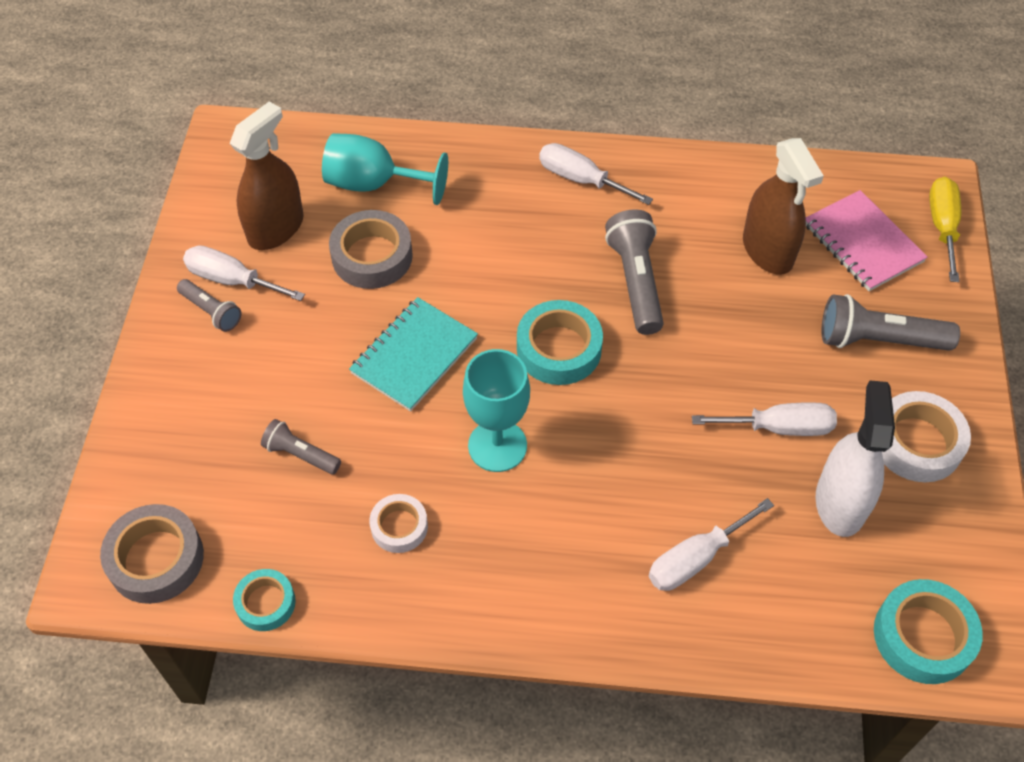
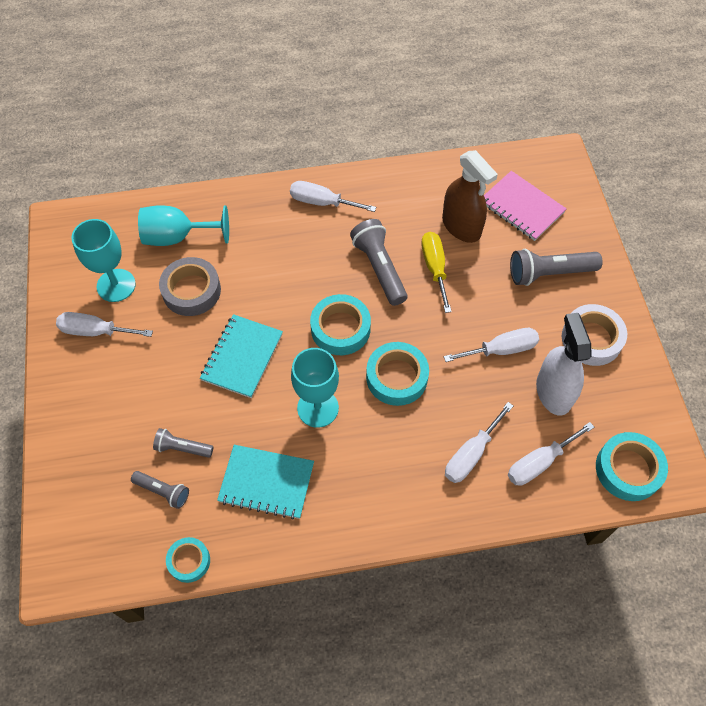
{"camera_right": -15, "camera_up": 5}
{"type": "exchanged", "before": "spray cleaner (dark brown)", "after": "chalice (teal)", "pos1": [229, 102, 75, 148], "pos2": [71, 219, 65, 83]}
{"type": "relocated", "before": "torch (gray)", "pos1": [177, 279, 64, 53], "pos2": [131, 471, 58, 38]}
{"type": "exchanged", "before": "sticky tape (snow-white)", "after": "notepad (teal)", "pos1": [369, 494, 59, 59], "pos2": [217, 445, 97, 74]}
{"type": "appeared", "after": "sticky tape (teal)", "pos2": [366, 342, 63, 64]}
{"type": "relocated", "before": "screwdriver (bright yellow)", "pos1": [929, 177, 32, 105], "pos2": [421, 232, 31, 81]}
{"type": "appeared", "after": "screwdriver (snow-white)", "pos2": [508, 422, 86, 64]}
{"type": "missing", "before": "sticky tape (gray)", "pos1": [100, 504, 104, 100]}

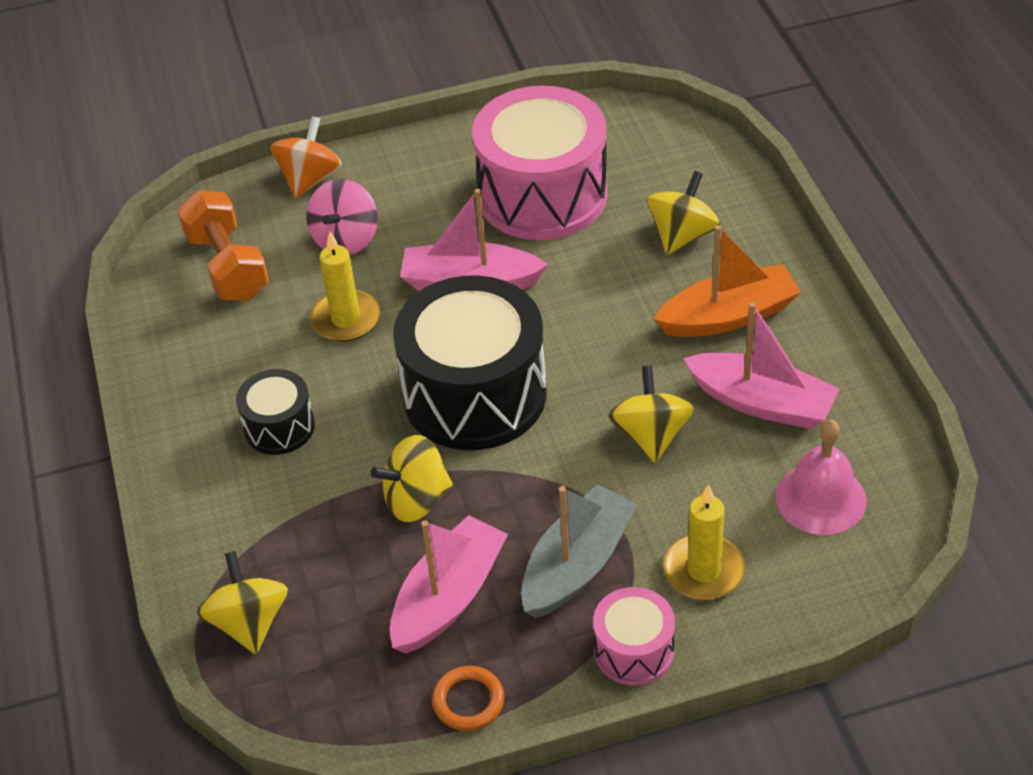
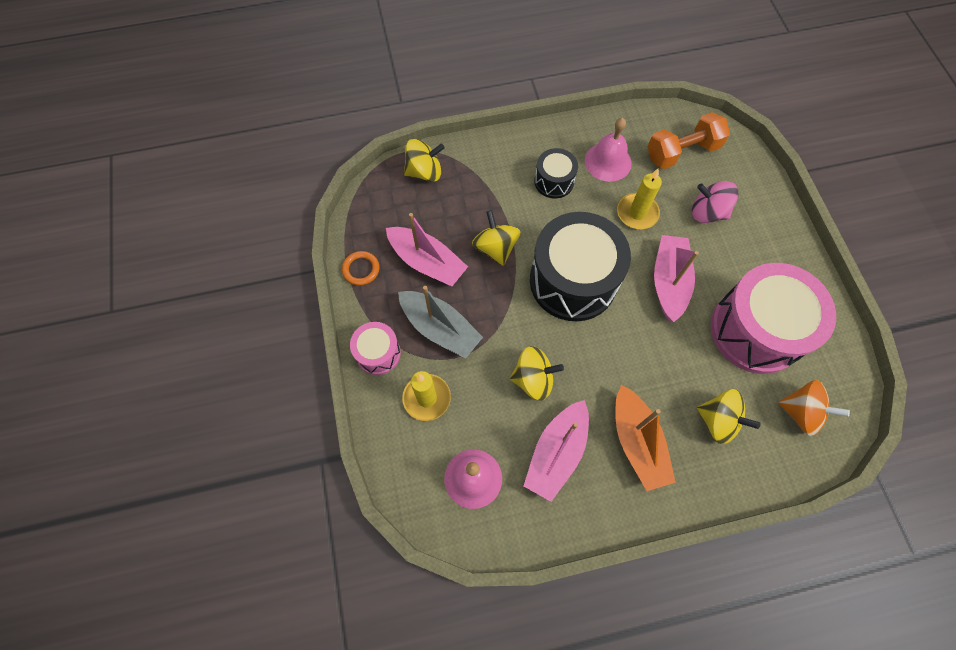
{"camera_right": 90, "camera_up": 20}
{"type": "appeared", "after": "hand bell (pink)", "pos2": [585, 118, 47, 64]}
{"type": "relocated", "before": "toy top (orange)", "pos1": [270, 116, 72, 82], "pos2": [778, 380, 72, 56]}

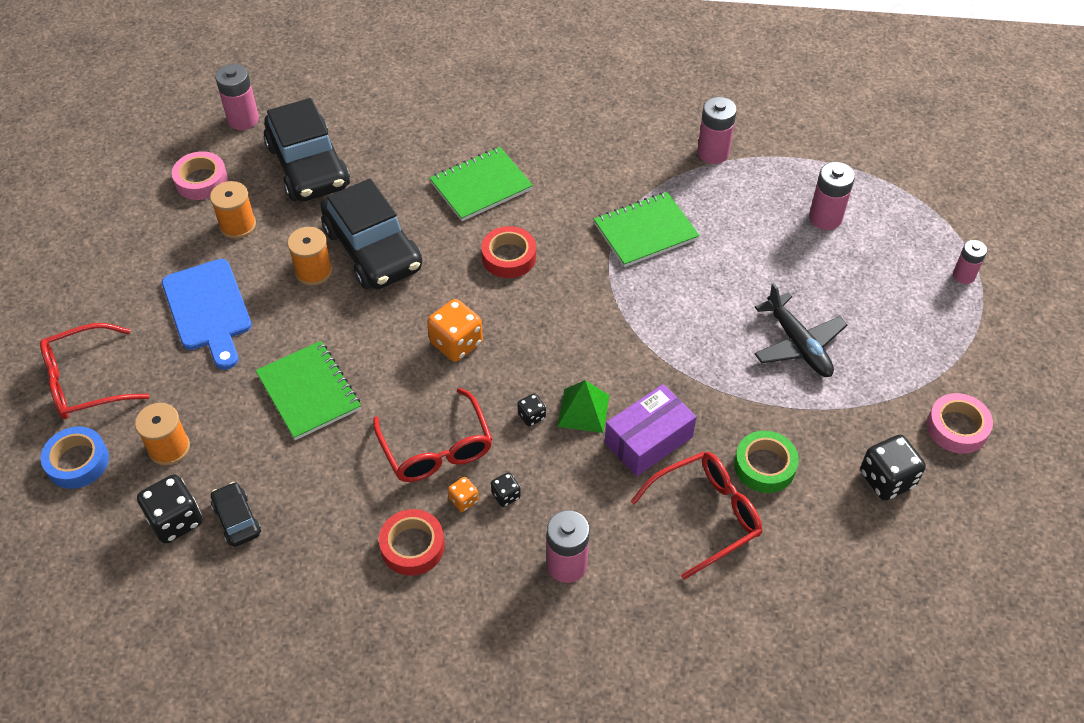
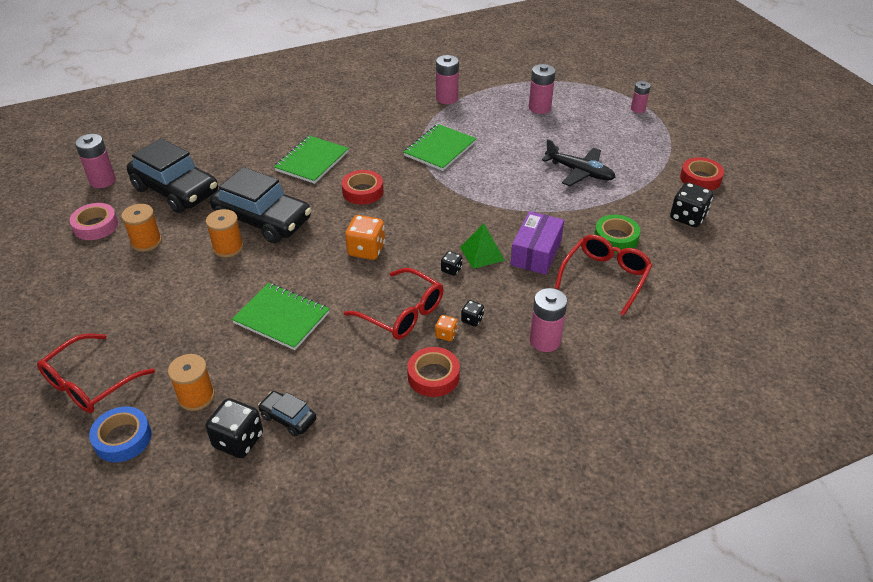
{"camera_right": -30, "camera_up": -10}
{"type": "colour", "before": "sticky tape (pink)", "after": "sticky tape (crimson)", "pos1": [927, 393, 66, 60], "pos2": [680, 157, 44, 33]}
{"type": "missing", "before": "bread board (royal blue)", "pos1": [162, 259, 90, 111]}

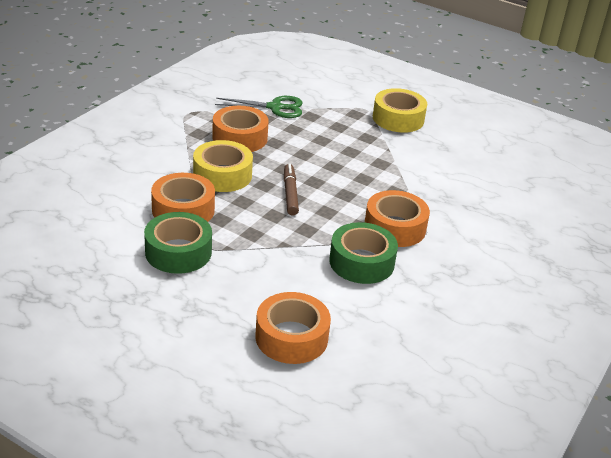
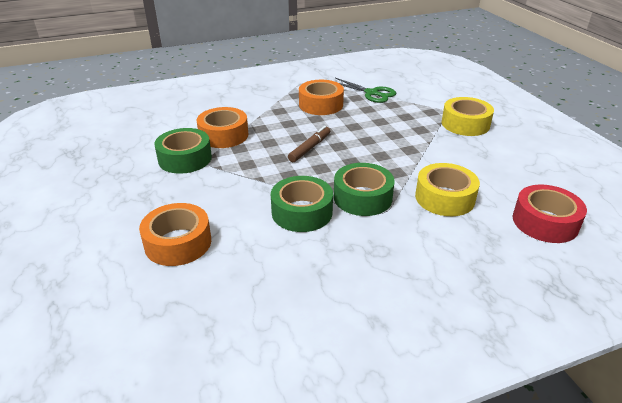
{"camera_right": 40, "camera_up": 0}
{"type": "colour", "before": "sticky tape (orange)", "after": "sticky tape (emerald)", "pos1": [365, 190, 65, 57], "pos2": [334, 163, 61, 53]}
{"type": "relocated", "before": "sticky tape (bright yellow)", "pos1": [193, 140, 60, 52], "pos2": [415, 163, 65, 53]}
{"type": "appeared", "after": "sticky tape (crimson)", "pos2": [513, 185, 74, 58]}

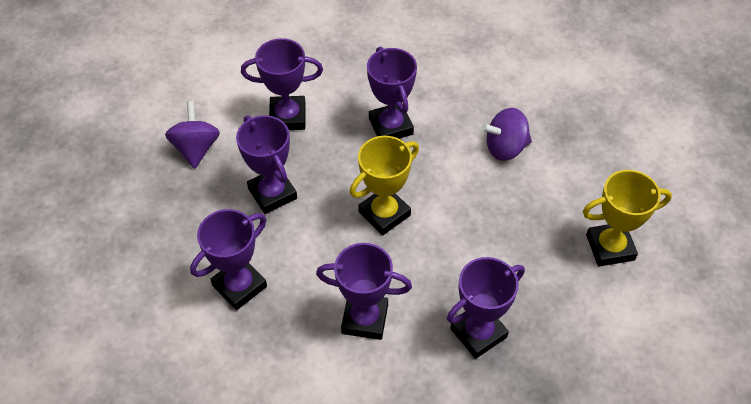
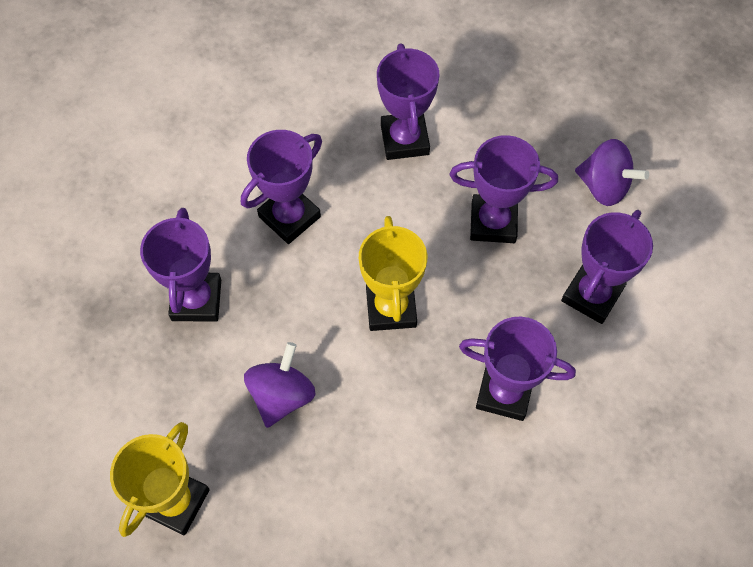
{"camera_right": 125, "camera_up": 10}
{"type": "relocated", "before": "toy top (royal purple)", "pos1": [482, 108, 50, 53], "pos2": [244, 342, 72, 86]}

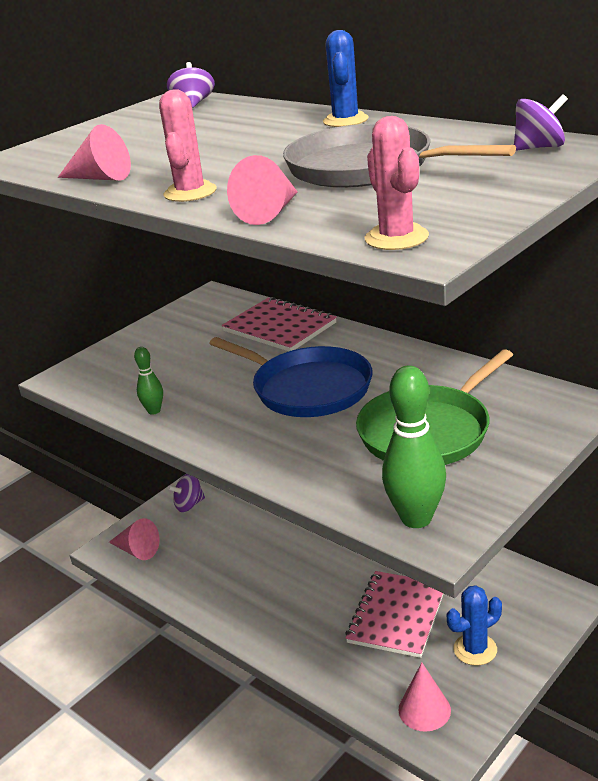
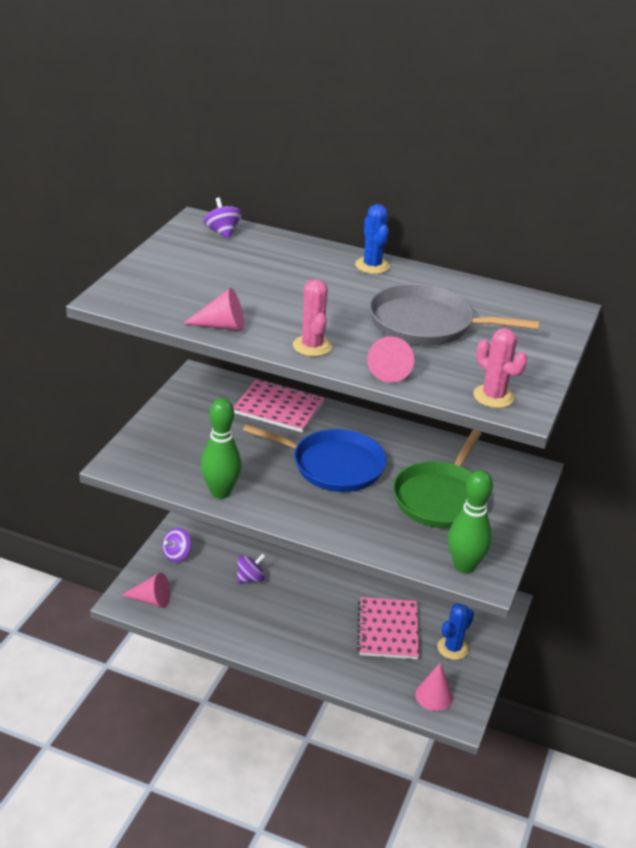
{"camera_right": -25, "camera_up": 5}
{"type": "size", "before": "skittle (emerald)", "pos1": [134, 347, 29, 68], "pos2": [201, 398, 41, 101], "scale": 1.93}
{"type": "relocated", "before": "toy top (royal purple)", "pos1": [514, 94, 54, 57], "pos2": [237, 554, 28, 29]}

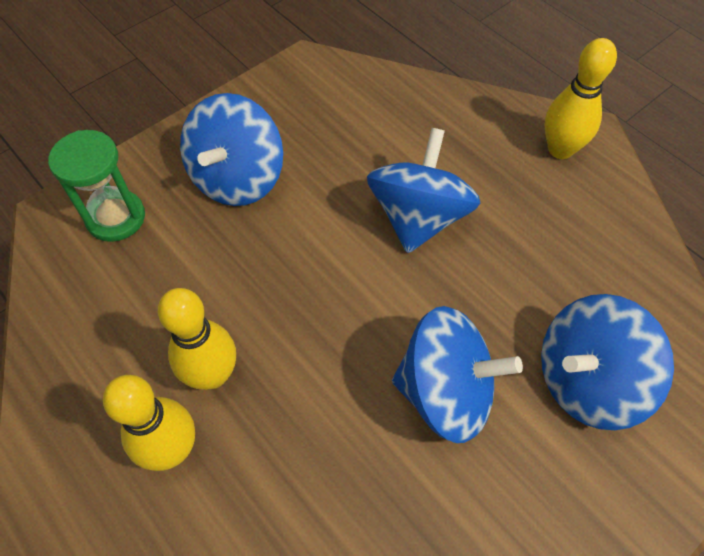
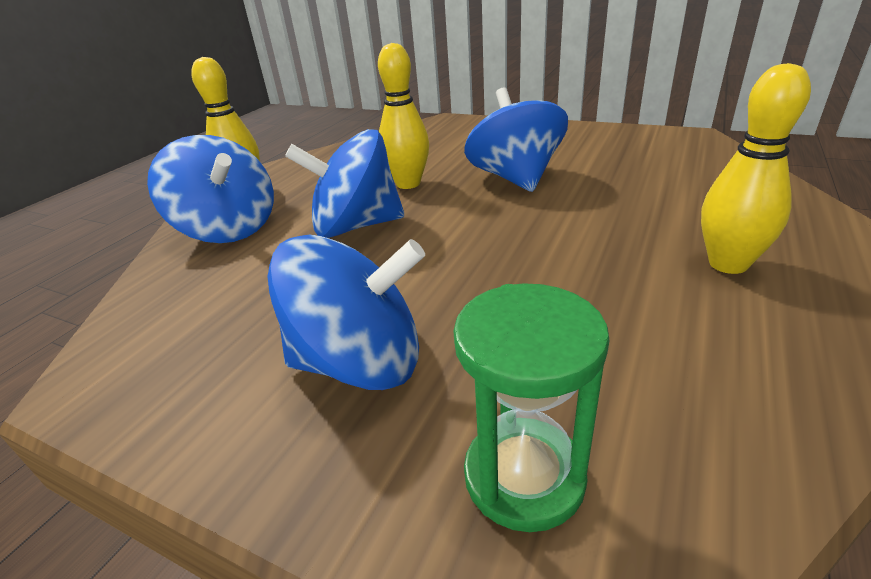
{"camera_right": -110, "camera_up": -25}
{"type": "relocated", "before": "toy top (royal blue)", "pos1": [541, 294, 133, 136], "pos2": [147, 135, 127, 108]}
{"type": "relocated", "before": "skittle (bright yellow)", "pos1": [158, 288, 78, 102], "pos2": [378, 43, 51, 146]}

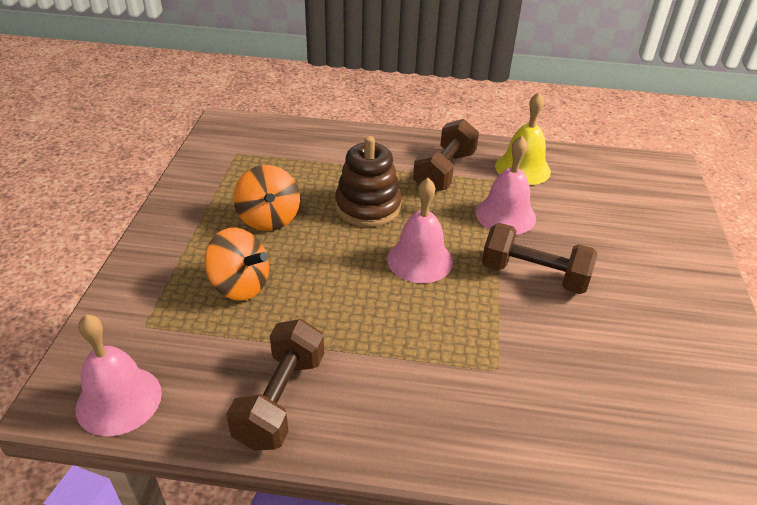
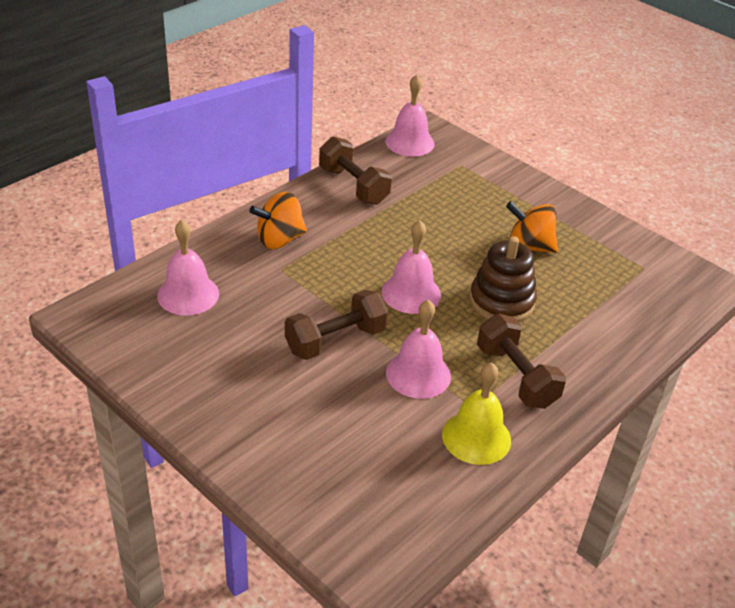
{"camera_right": 125, "camera_up": 0}
{"type": "appeared", "after": "hand bell (pink)", "pos2": [157, 220, 62, 96]}
{"type": "relocated", "before": "toy top (orange)", "pos1": [204, 228, 65, 73], "pos2": [249, 192, 58, 57]}

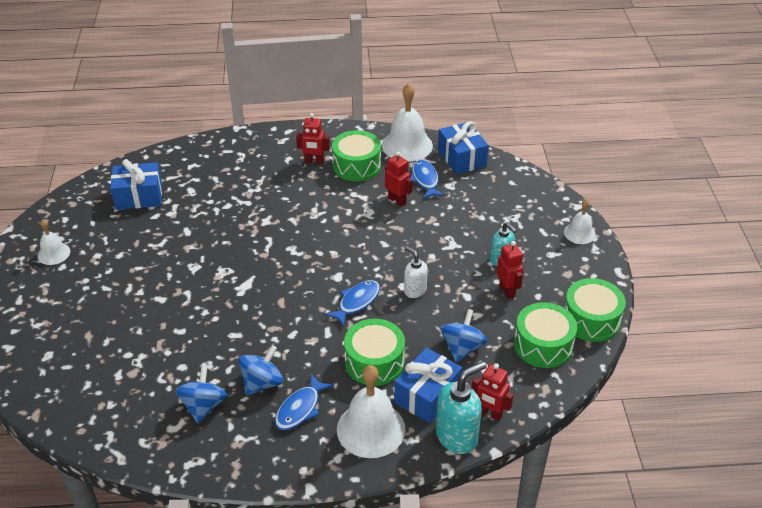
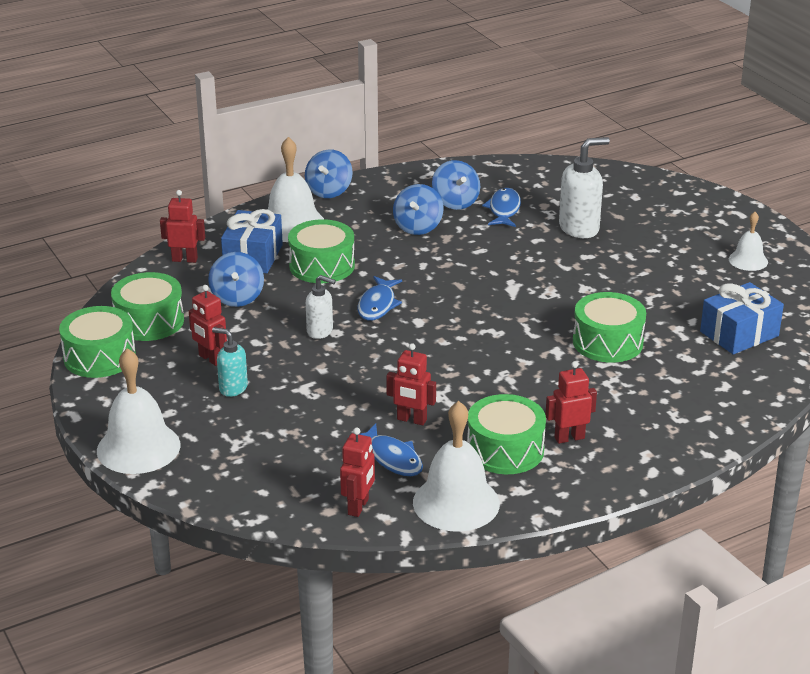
{"camera_right": 155, "camera_up": -10}
{"type": "size", "before": "hand bell (snow-white)", "pos1": [564, 199, 32, 45], "pos2": [97, 348, 83, 126], "scale": 1.8}
{"type": "appeared", "after": "toy top (royal blue)", "pos2": [305, 150, 48, 48]}
{"type": "exchanged", "before": "wrapped gift (royal blue)", "after": "robot (crimson)", "pos1": [438, 121, 51, 53], "pos2": [340, 428, 35, 89]}
{"type": "relocated", "before": "fish (royal blue)", "pos1": [275, 374, 58, 56], "pos2": [482, 188, 39, 39]}
{"type": "appeared", "after": "soap dispenser (snow-white)", "pos2": [559, 137, 51, 101]}
{"type": "appeared", "after": "drum (emerald)", "pos2": [573, 292, 73, 71]}
{"type": "missing", "before": "soap dispenser (teal)", "pos1": [436, 362, 51, 92]}

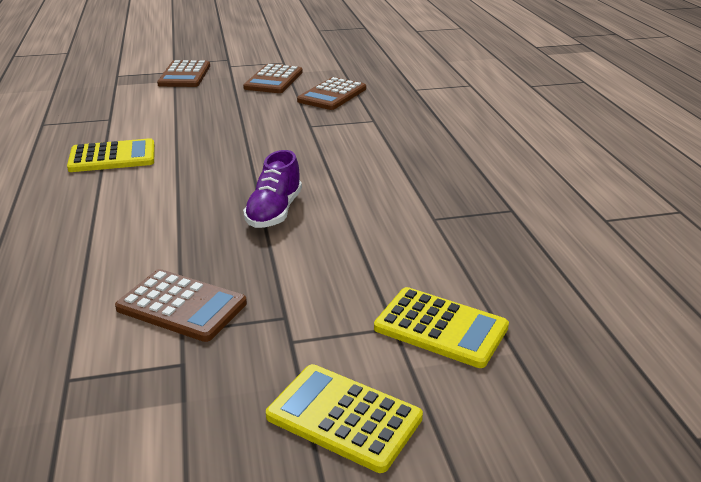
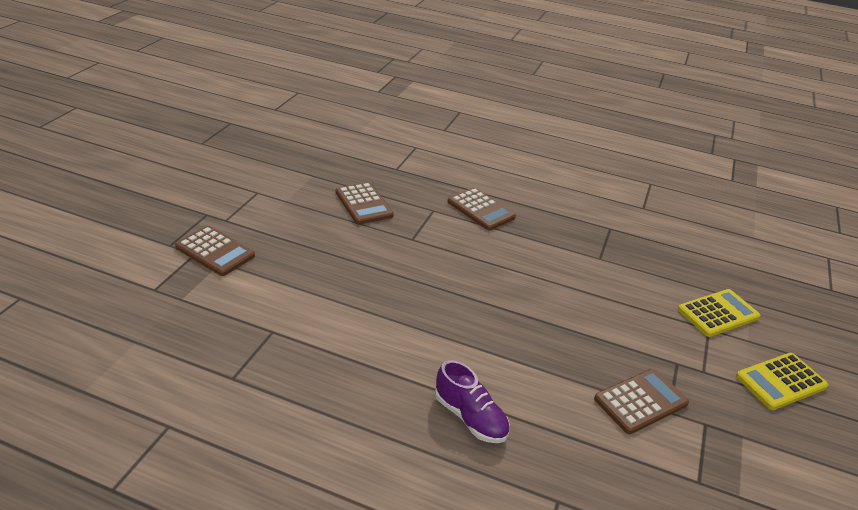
{"camera_right": -60, "camera_up": 5}
{"type": "relocated", "before": "lace-up shoe (royal purple)", "pos1": [243, 150, 59, 78], "pos2": [435, 360, 75, 83]}
{"type": "relocated", "before": "pocket calculator (dark brown)", "pos1": [243, 64, 60, 29], "pos2": [448, 187, 68, 43]}
{"type": "missing", "before": "pocket calculator (bright yellow)", "pos1": [67, 138, 88, 34]}

